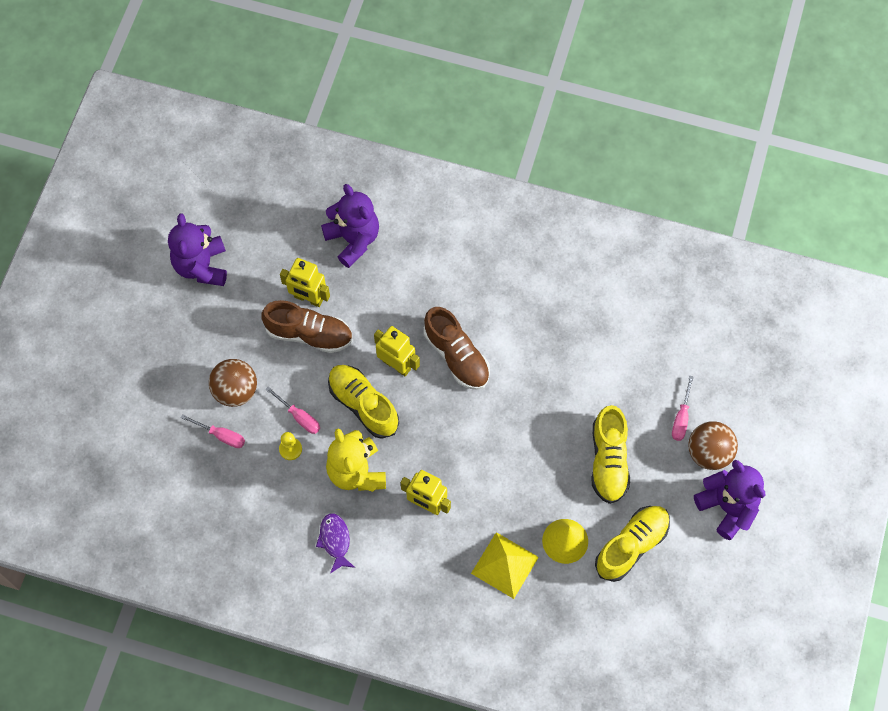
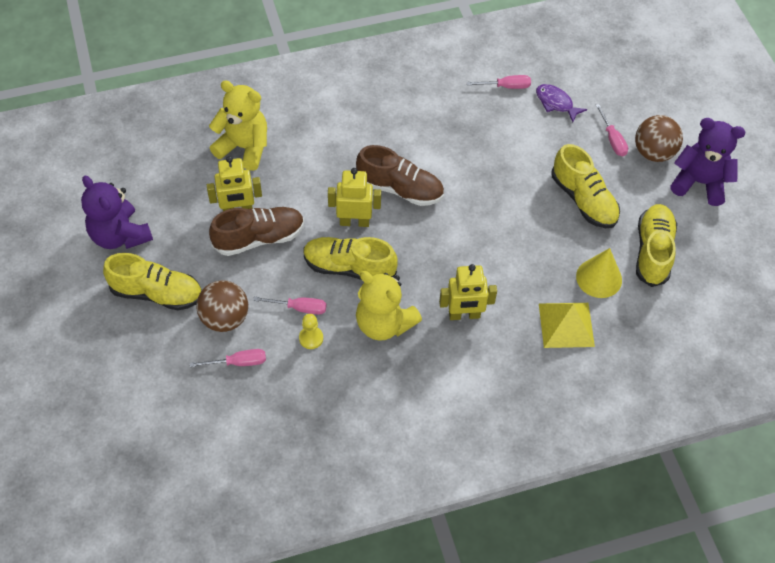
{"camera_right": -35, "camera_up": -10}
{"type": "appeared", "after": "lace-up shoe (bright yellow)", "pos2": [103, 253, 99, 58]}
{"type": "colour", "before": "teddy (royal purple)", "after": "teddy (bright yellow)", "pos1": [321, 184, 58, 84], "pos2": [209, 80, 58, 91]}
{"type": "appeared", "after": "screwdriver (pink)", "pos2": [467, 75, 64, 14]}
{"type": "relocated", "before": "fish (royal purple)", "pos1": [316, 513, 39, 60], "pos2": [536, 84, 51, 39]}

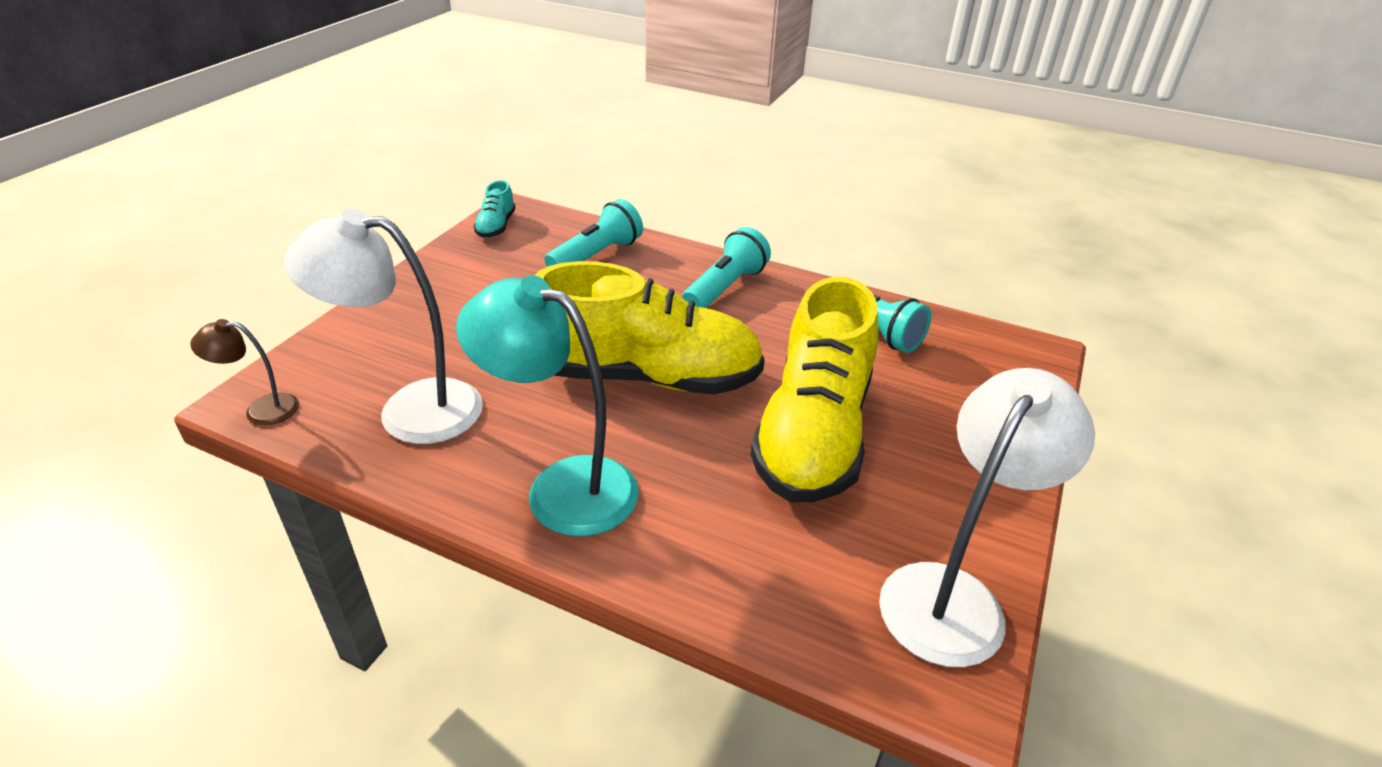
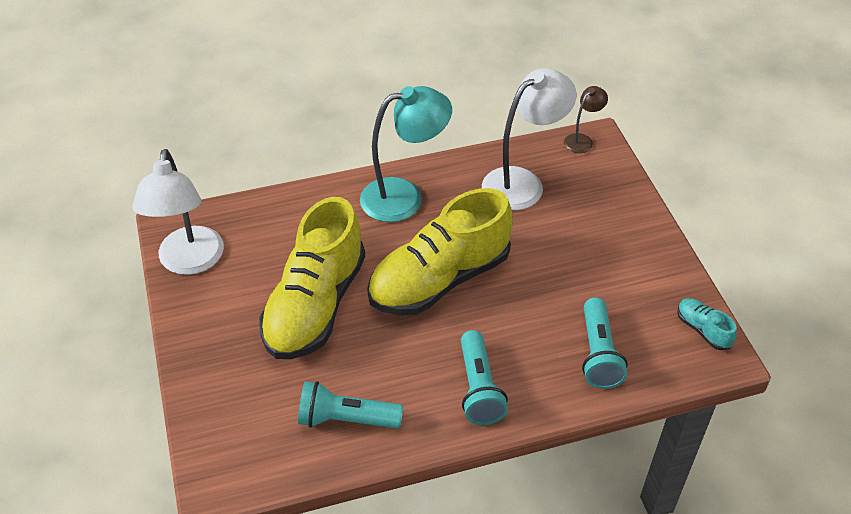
{"camera_right": 140, "camera_up": 10}
{"type": "spun", "before": "lace-up shoe (bright yellow)", "pos1": [750, 277, 129, 225], "pos2": [259, 197, 106, 162], "turn": -135}

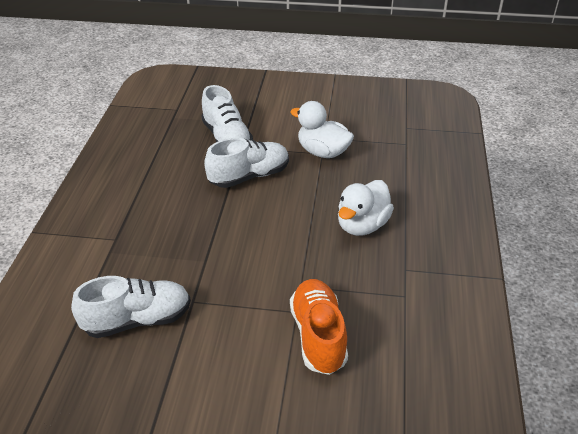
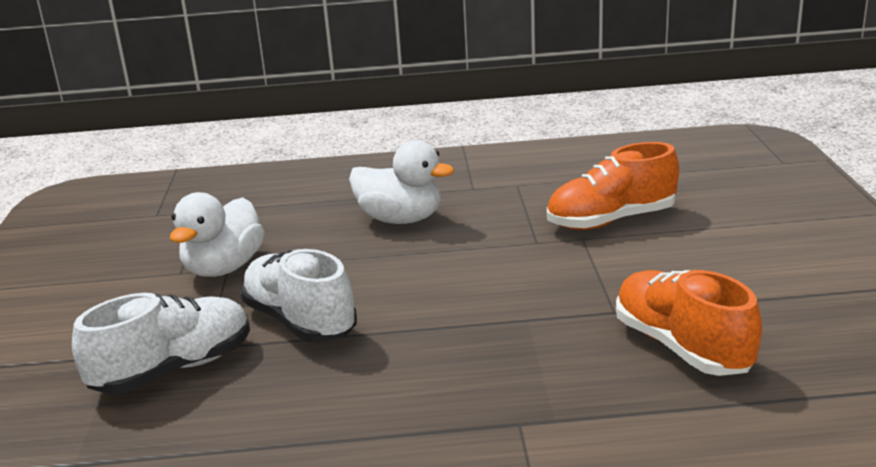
{"camera_right": -100, "camera_up": -15}
{"type": "colour", "before": "lace-up shoe (snow-white)", "after": "lace-up shoe (orange)", "pos1": [71, 276, 120, 62], "pos2": [616, 270, 146, 106]}

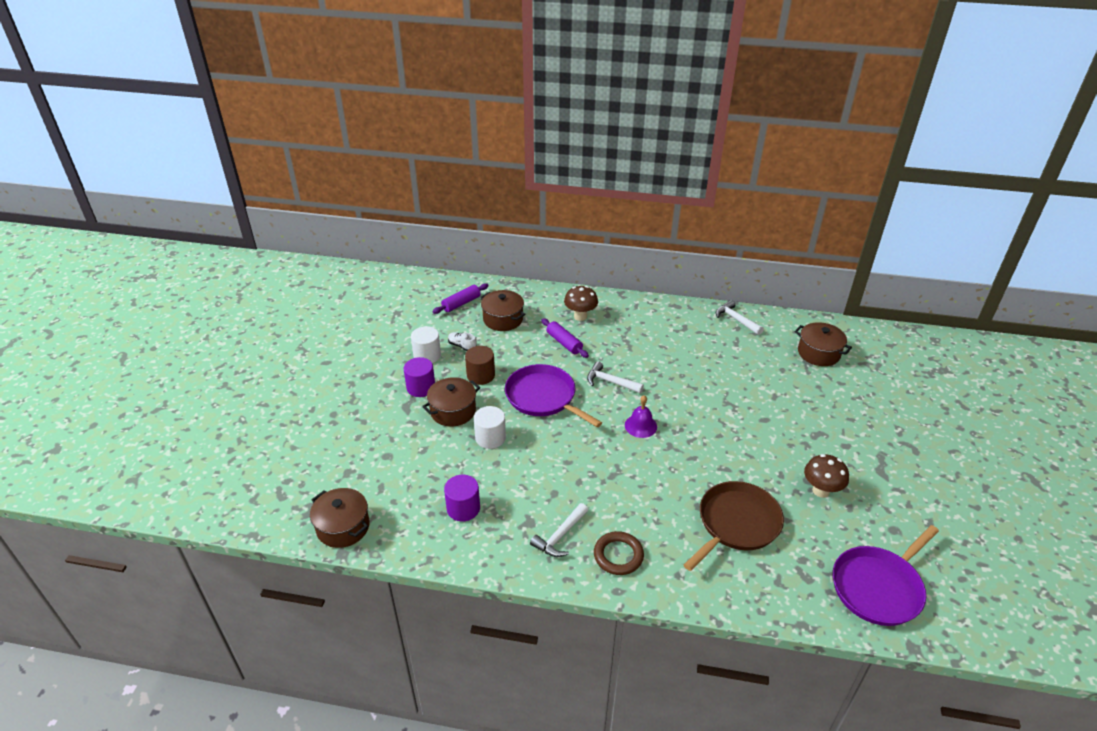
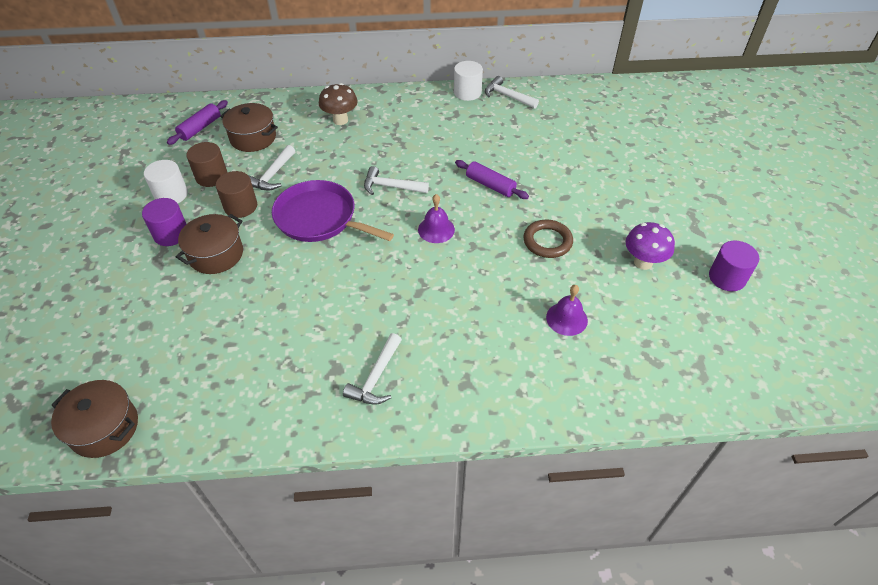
{"camera_right": -15, "camera_up": 10}
{"type": "exchanged", "before": "lace-up shoe (snow-white)", "after": "cylinder shape (dark brown)", "pos1": [448, 332, 29, 19], "pos2": [186, 142, 42, 45]}
{"type": "appeared", "after": "carpenter's hammer (snow-white)", "pos2": [248, 145, 47, 46]}
{"type": "relocated", "before": "cylinder shape (snow-white)", "pos1": [474, 406, 32, 43], "pos2": [454, 61, 29, 40]}
{"type": "relocated", "before": "pastry roller (royal purple)", "pos1": [541, 318, 48, 40], "pos2": [455, 160, 74, 39]}
{"type": "relocated", "before": "hoop (dark brown)", "pos1": [594, 531, 50, 44], "pos2": [523, 220, 50, 38]}
{"type": "exchanged", "before": "skillet (dark brown)", "after": "hand bell (royal purple)", "pos1": [684, 481, 100, 90], "pos2": [546, 285, 42, 51]}
{"type": "colour", "before": "fungus (dark brown)", "after": "fungus (royal purple)", "pos1": [804, 454, 45, 44], "pos2": [626, 222, 49, 48]}
{"type": "relocated", "before": "cylinder shape (royal purple)", "pos1": [444, 475, 36, 47], "pos2": [709, 241, 50, 50]}
{"type": "missing", "before": "pot (dark brown)", "pos1": [795, 322, 57, 44]}
{"type": "missing", "before": "skillet (royal purple)", "pos1": [833, 525, 106, 101]}

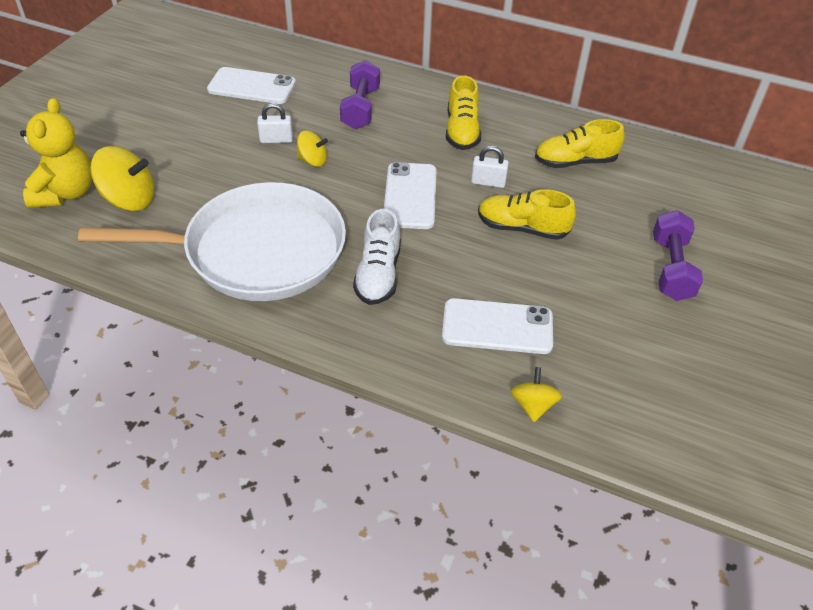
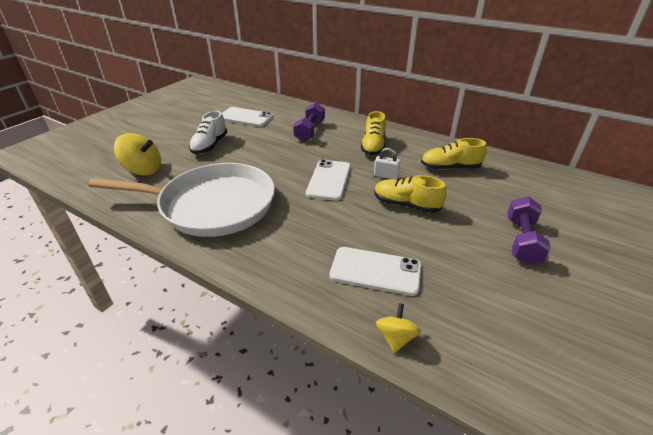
{"camera_right": 10, "camera_up": -10}
{"type": "relocated", "before": "lace-up shoe (snow-white)", "pos1": [353, 209, 48, 96], "pos2": [189, 111, 39, 43]}
{"type": "missing", "before": "teddy (bright yellow)", "pos1": [20, 98, 72, 110]}
{"type": "missing", "before": "padlock (snow-white)", "pos1": [257, 103, 36, 40]}
{"type": "missing", "before": "toy top (bright yellow)", "pos1": [297, 130, 31, 37]}

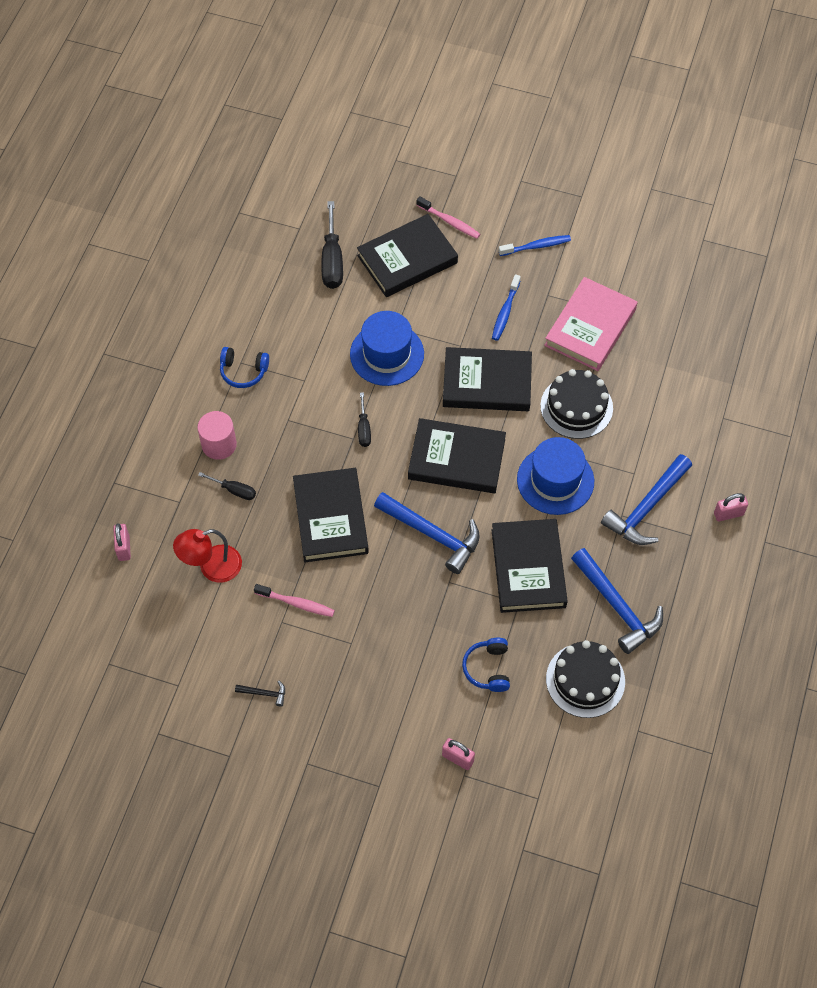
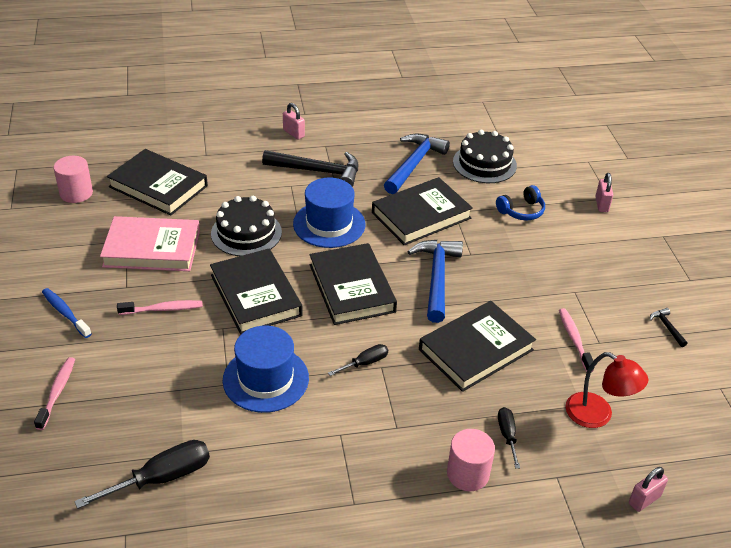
{"camera_right": -120, "camera_up": -20}
{"type": "appeared", "after": "cylinder shape (pink)", "pos2": [53, 156, 40, 47]}
{"type": "relocated", "before": "hardback (jet-black)", "pos1": [357, 214, 101, 83], "pos2": [107, 149, 101, 67]}
{"type": "colour", "before": "tooth brush (royal blue)", "after": "tooth brush (pink)", "pos1": [492, 274, 29, 67], "pos2": [117, 300, 86, 15]}
{"type": "colour", "before": "carpenter's hammer (royal blue)", "after": "carpenter's hammer (jet-black)", "pos1": [601, 454, 91, 91], "pos2": [262, 150, 96, 37]}
{"type": "missing", "before": "headset (royal blue)", "pos1": [220, 347, 49, 41]}

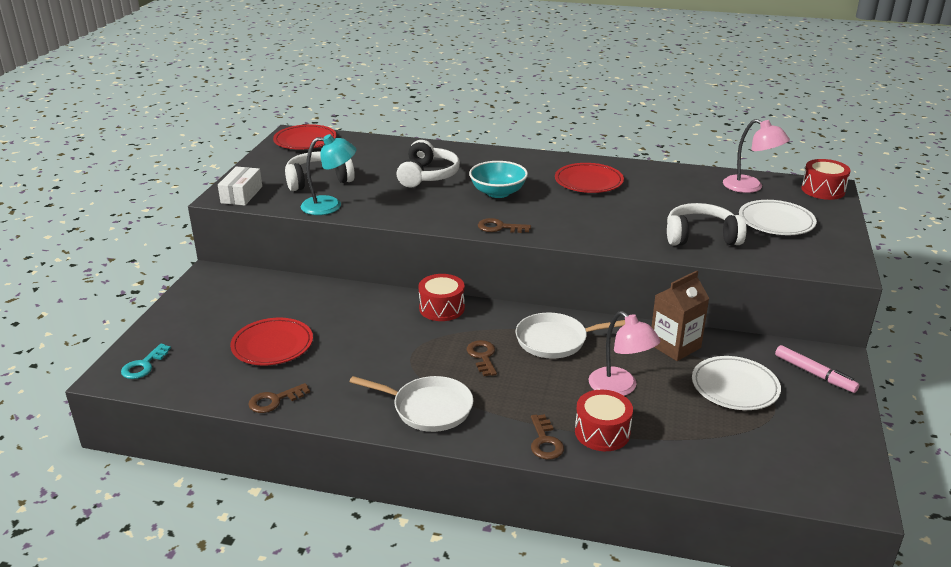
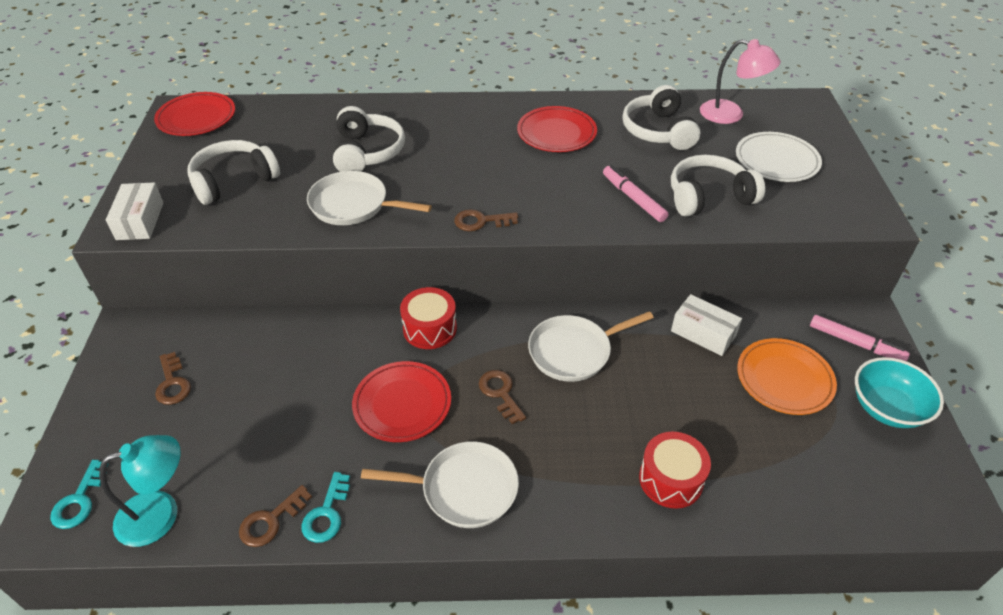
{"camera_right": -15, "camera_up": 15}
{"type": "relocated", "before": "reading lamp (teal)", "pos1": [301, 134, 55, 81], "pos2": [99, 435, 82, 112]}
{"type": "relocated", "before": "door key (dark brown)", "pos1": [531, 414, 33, 46], "pos2": [155, 352, 36, 53]}
{"type": "appeared", "after": "door key (teal)", "pos2": [301, 472, 49, 71]}
{"type": "appeared", "after": "skillet (snow-white)", "pos2": [307, 171, 125, 54]}
{"type": "relocated", "before": "dinner plate (crimson)", "pos1": [230, 318, 83, 47], "pos2": [352, 361, 99, 81]}
{"type": "appeared", "after": "marker pen (pink)", "pos2": [603, 165, 66, 57]}
{"type": "appeared", "after": "headset (snow-white)", "pos2": [622, 85, 79, 65]}
{"type": "exchanged", "before": "carton (dark brown)", "after": "package (snow-white)", "pos1": [652, 271, 58, 90], "pos2": [671, 294, 71, 62]}
{"type": "colour", "before": "dinner plate (snow-white)", "after": "dinner plate (orange)", "pos1": [692, 356, 89, 54], "pos2": [737, 338, 100, 77]}
{"type": "relocated", "before": "deep dish (teal)", "pos1": [469, 161, 59, 37], "pos2": [855, 357, 89, 71]}
{"type": "missing", "before": "reading lamp (pink)", "pos1": [588, 311, 73, 85]}
{"type": "missing", "before": "drum (crimson)", "pos1": [801, 159, 50, 41]}

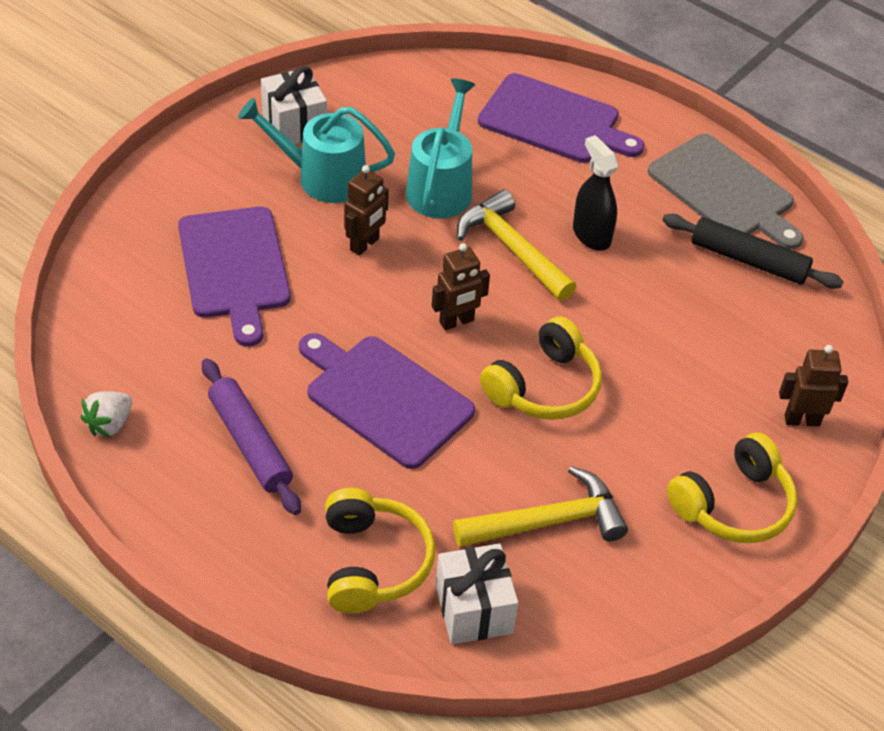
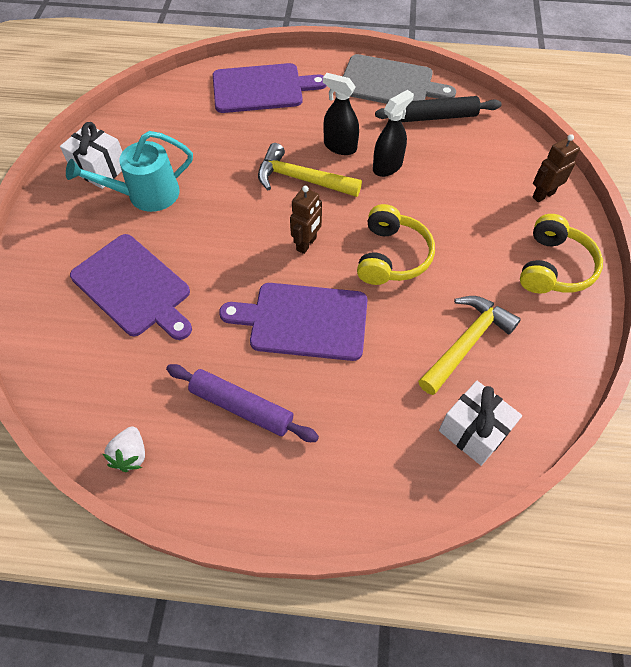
{"camera_right": -30, "camera_up": 10}
{"type": "appeared", "after": "spray cleaner (jet-black)", "pos2": [373, 90, 41, 87]}
{"type": "missing", "before": "headset (bright yellow)", "pos1": [325, 488, 110, 125]}
{"type": "missing", "before": "robot (dark brown)", "pos1": [344, 165, 45, 91]}
{"type": "missing", "before": "watering can (teal)", "pos1": [406, 78, 70, 140]}

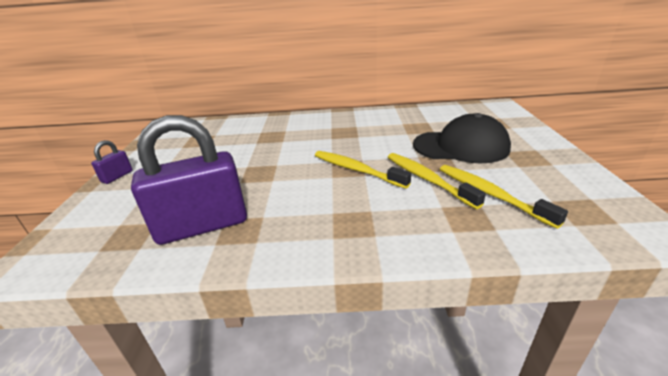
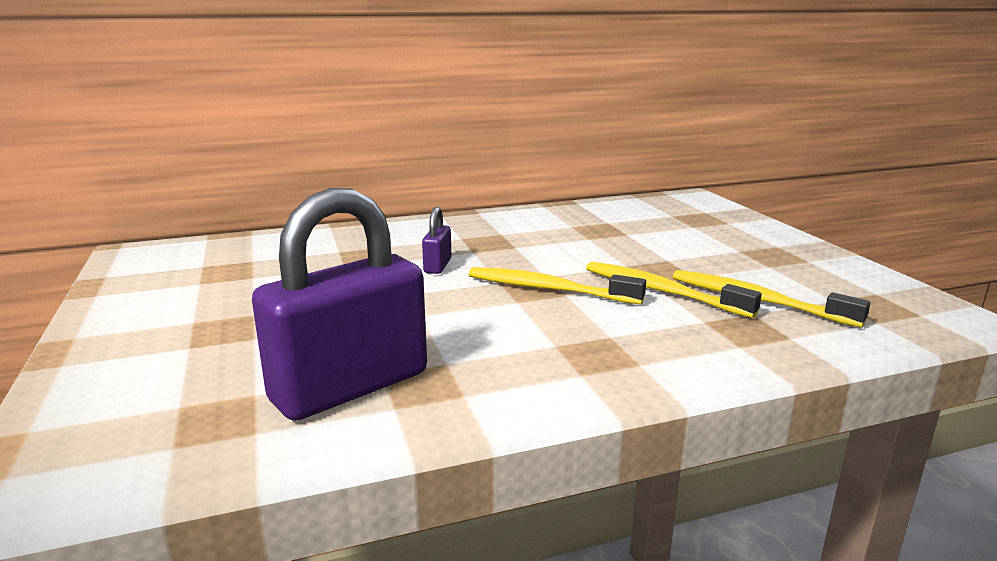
{"camera_right": -20, "camera_up": -10}
{"type": "relocated", "before": "padlock (royal purple)", "pos1": [91, 140, 42, 44], "pos2": [422, 207, 29, 67]}
{"type": "missing", "before": "cap (jet-black)", "pos1": [413, 113, 98, 50]}

